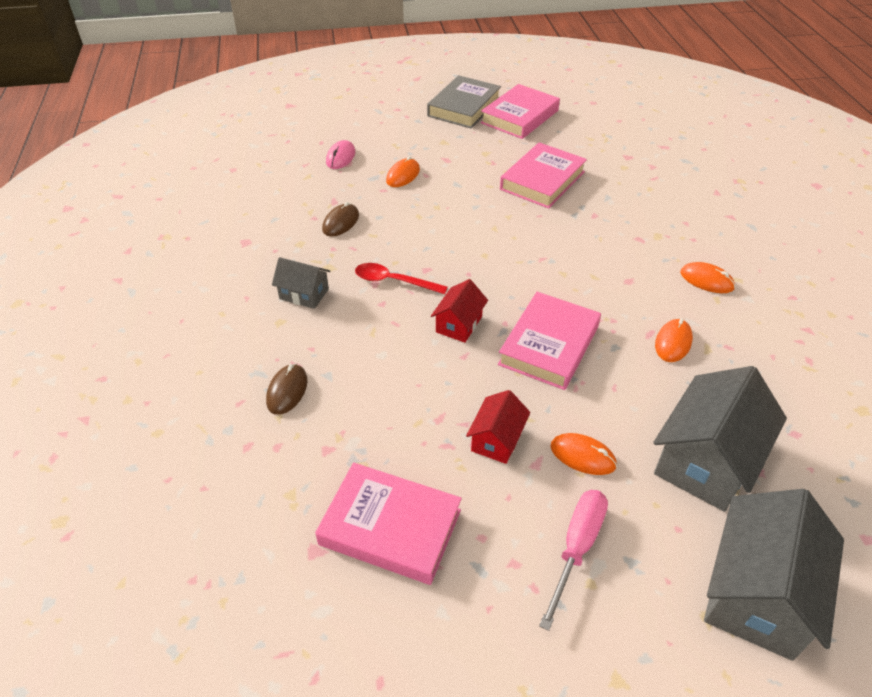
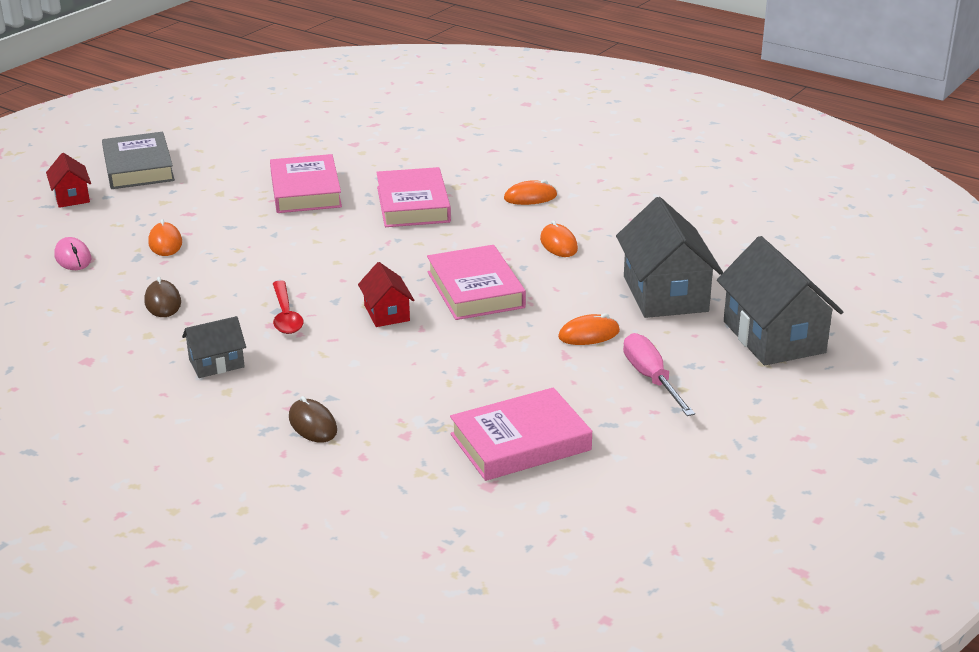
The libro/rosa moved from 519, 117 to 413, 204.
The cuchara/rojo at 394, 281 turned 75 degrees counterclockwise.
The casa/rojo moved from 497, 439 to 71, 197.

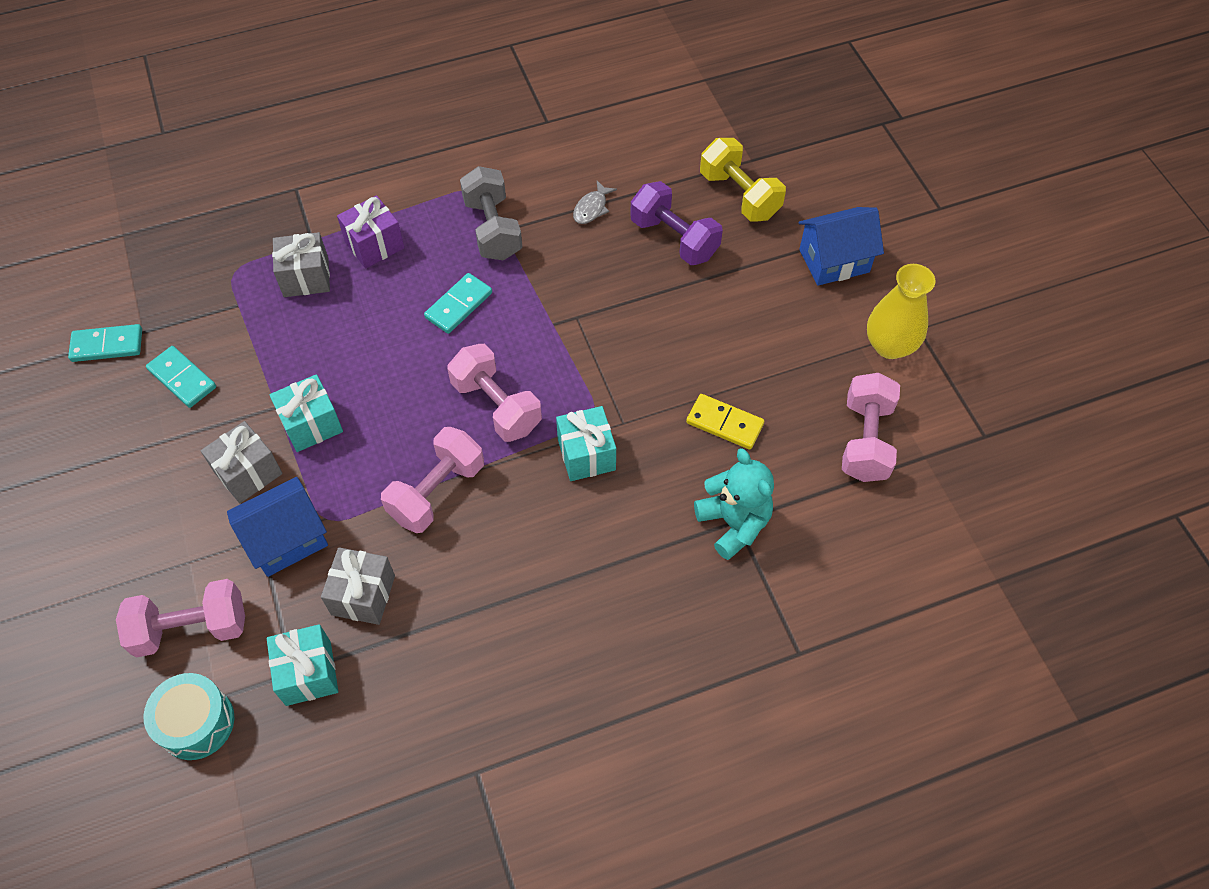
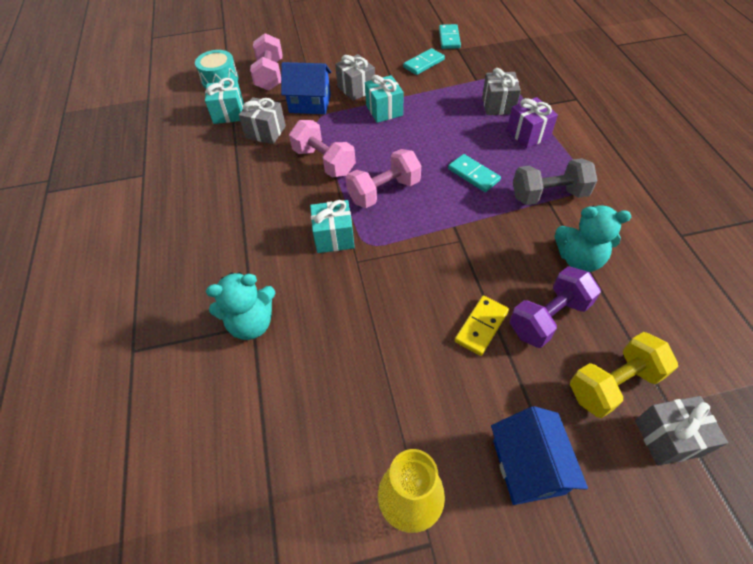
The pez/gris at 591, 208 was replaced by the osito/turquesa at 579, 259.
The mancuerna/rosa at 865, 440 disappeared.
The ficha de dominó/amarillo moved from 724, 423 to 481, 326.
The casa/azul at 287, 539 turned 60 degrees counterclockwise.
The regalo/gris at 668, 437 appeared.

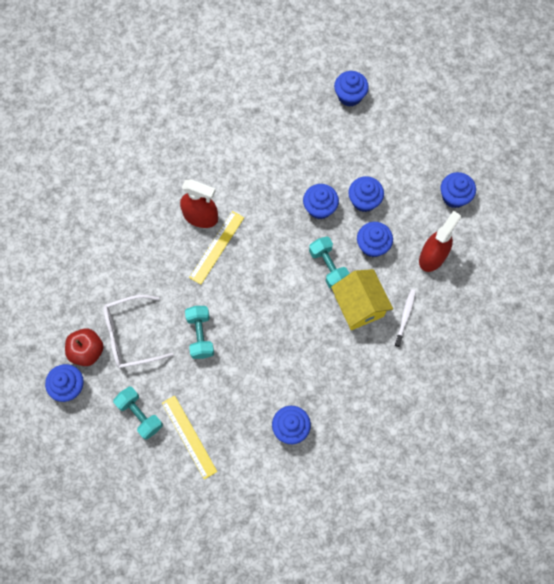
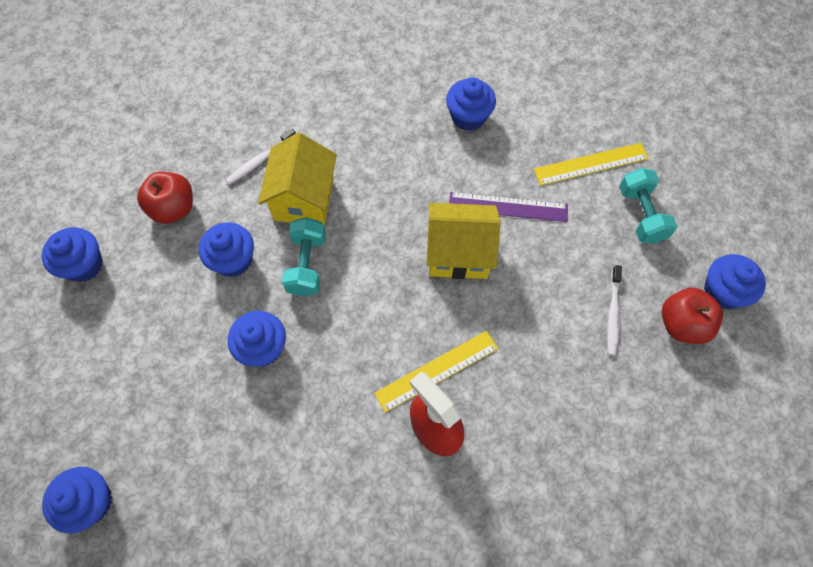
The magdalena/azul at 364, 201 disappeared.
The pulverizador/rojo at 432, 256 was replaced by the manzana/rojo at 173, 208.
The gafas/blanco at 131, 335 was replaced by the cepillo de dientes/blanco at 613, 313.
The mancuerna/turquesa at 200, 335 disappeared.
The regla/amarillo at 189, 436 turned 75 degrees clockwise.
The regla/morado at 508, 207 appeared.
The casa/amarillo at 458, 253 appeared.

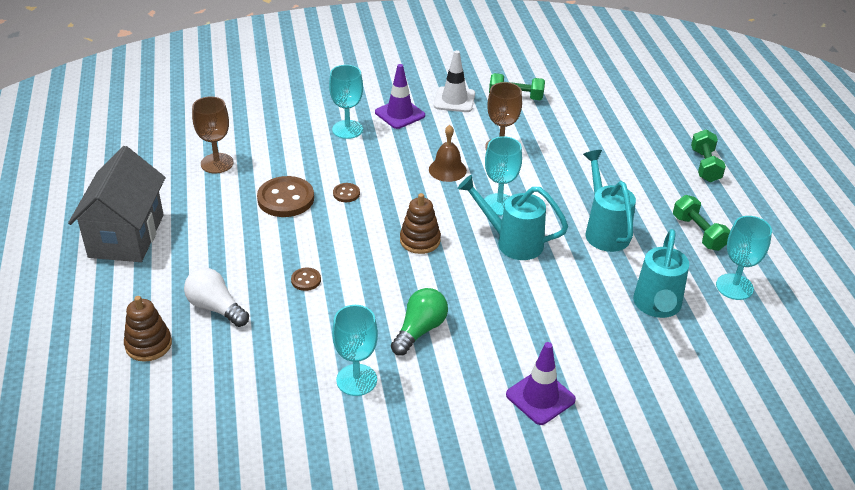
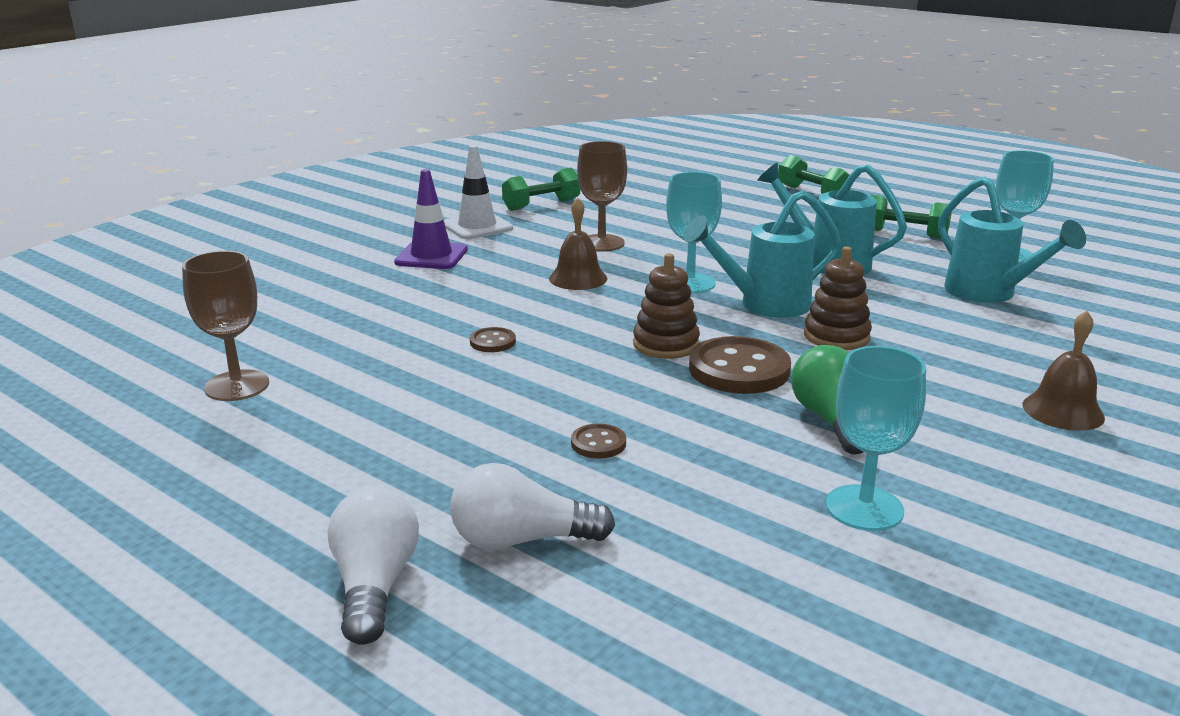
The copa/turquesa at 347, 129 disappeared.
The casa/gris at 126, 236 disappeared.
The botón/marrón moved from 286, 199 to 739, 369.
The juguete apilable/marrón moved from 148, 344 to 836, 336.
The cono de tráfico/morado at 540, 397 was replaced by the campana/marrón at 1063, 411.
The bombilla/blanco at 374, 585 appeared.

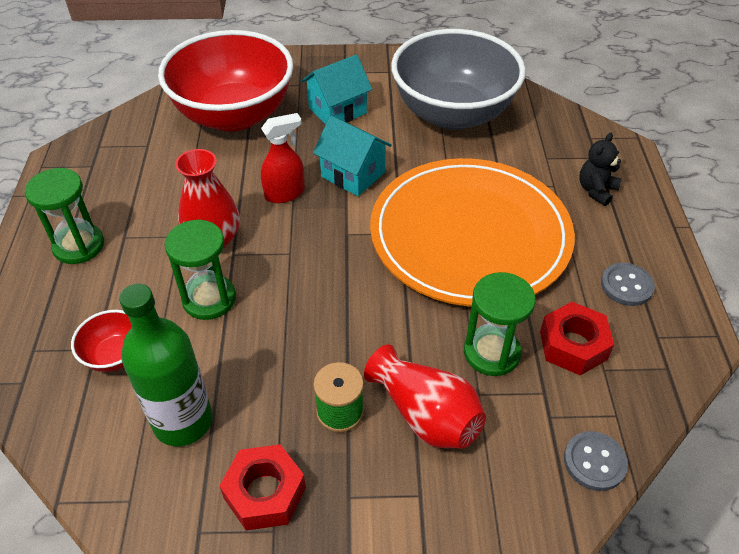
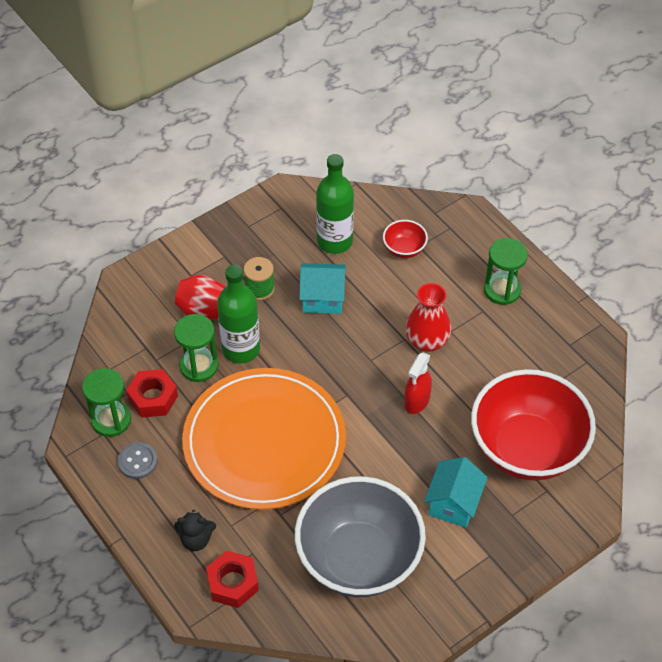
The casa/turquesa moved from 353, 175 to 322, 298.
The osito/negro at 596, 190 turned 90 degrees clockwise.
The reloj de arena/verde moved from 209, 299 to 111, 420.
The botón/gris at 594, 462 disappeared.
The tuerca/rojo moved from 265, 493 to 233, 583.
The botella/verde at 241, 349 appeared.

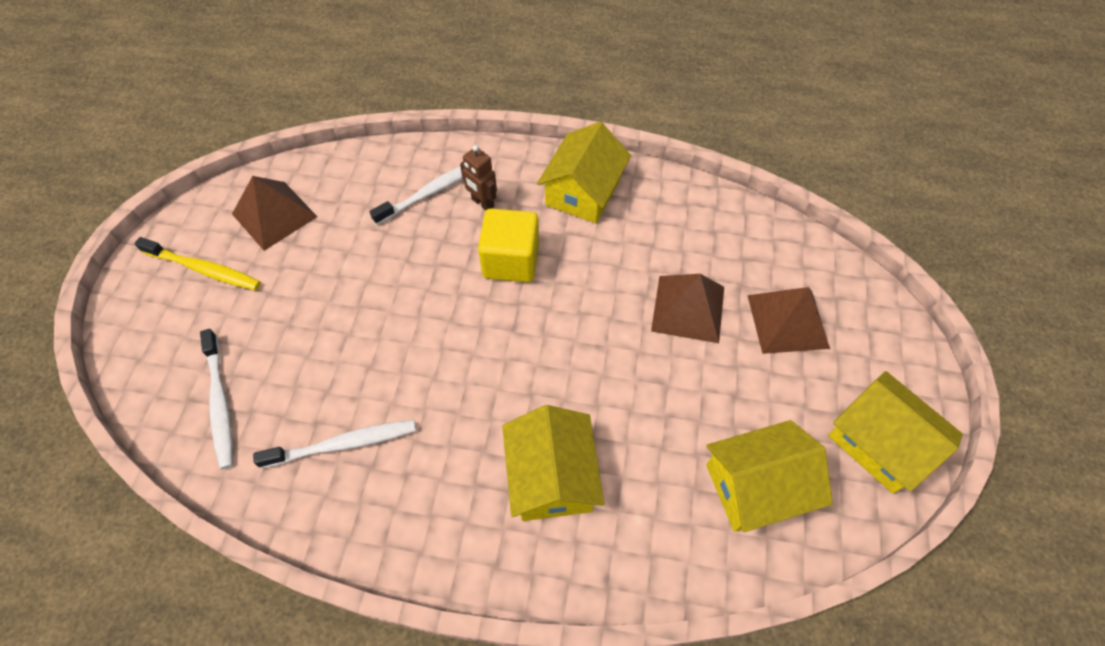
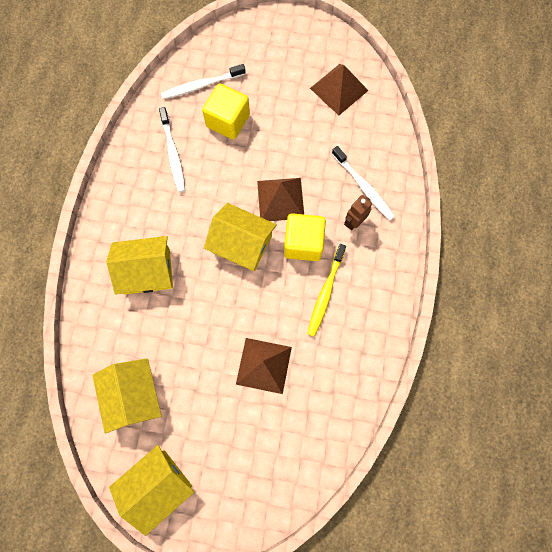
The casa/amarillo moved from 583, 191 to 241, 244.
The cepillo de dientes/amarillo moved from 203, 269 to 325, 292.
The pirámide/marrón moved from 788, 321 to 280, 199.
The cubo/amarillo at 228, 121 appeared.

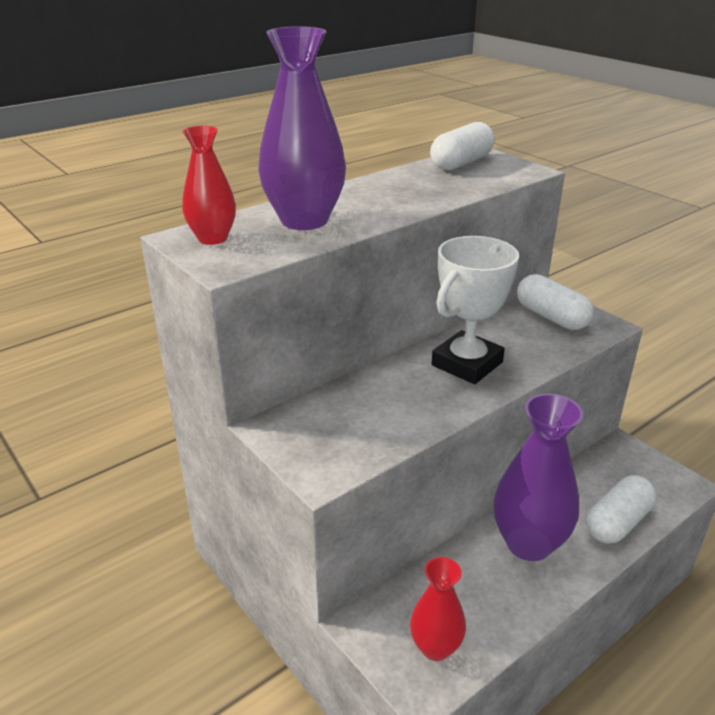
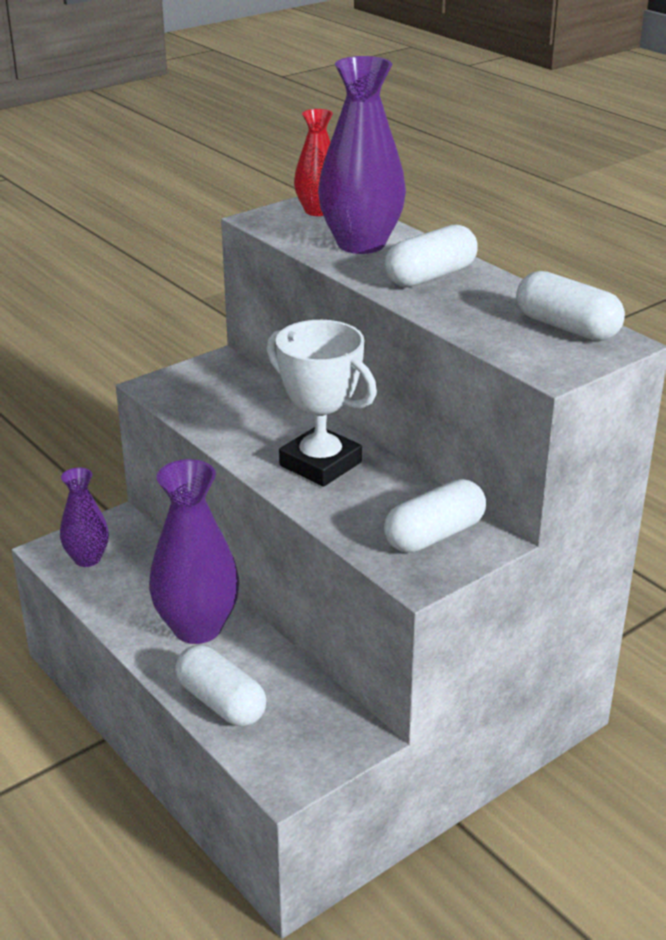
The florero/rojo at 435, 647 became the florero/morado at 87, 558.
The cápsula/blanco at 430, 276 appeared.

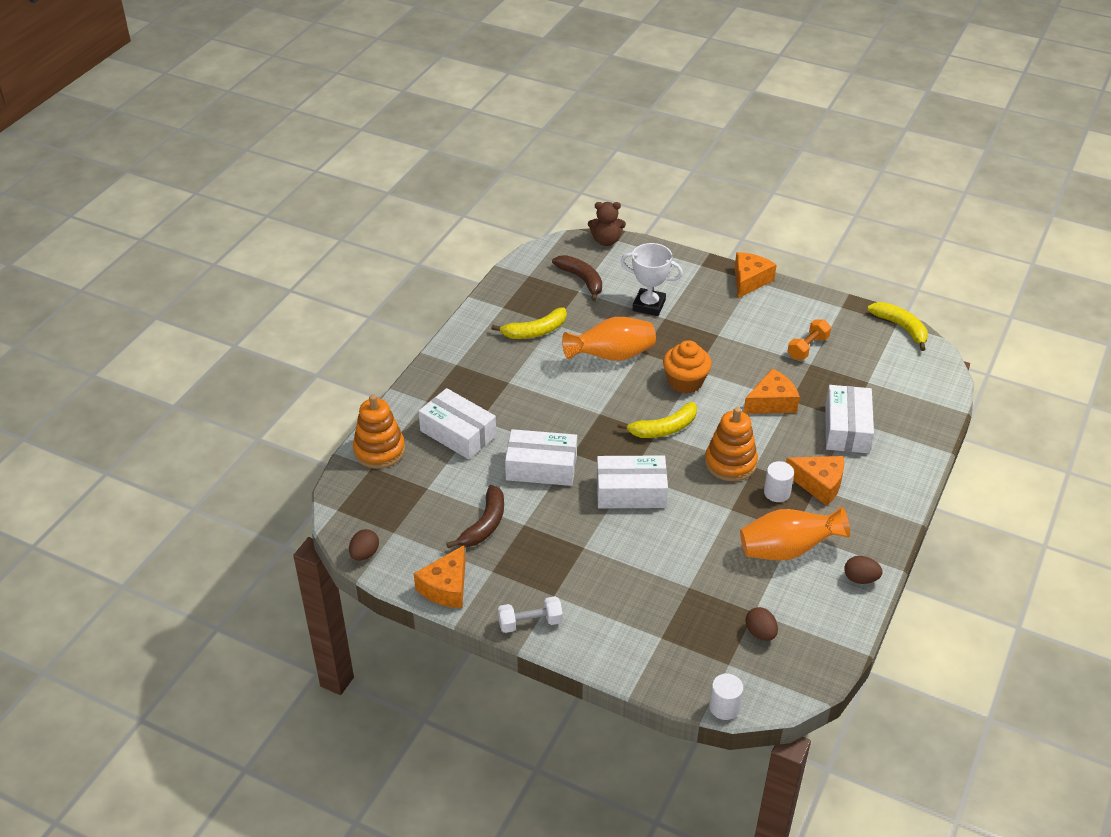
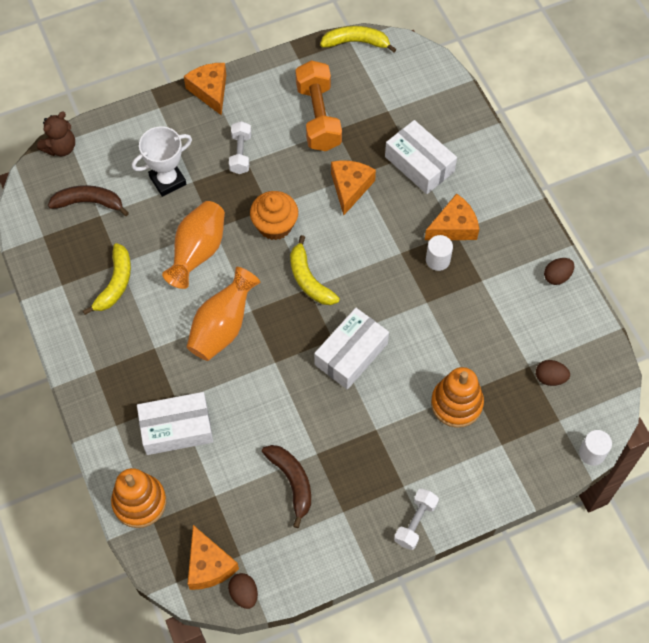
The mancuerna/naranja at 807, 347 changed to 1.75 times the size.
The plátano/amarillo at 664, 428 turned 135 degrees clockwise.
The juguete apilable/naranja moved from 730, 463 to 456, 403.
The caja/blanco at 541, 467 disappeared.
The florero/naranja moved from 787, 550 to 222, 327.
The queso/naranja moved from 446, 587 to 209, 565.
The mancuerna/blanco at 240, 153 appeared.

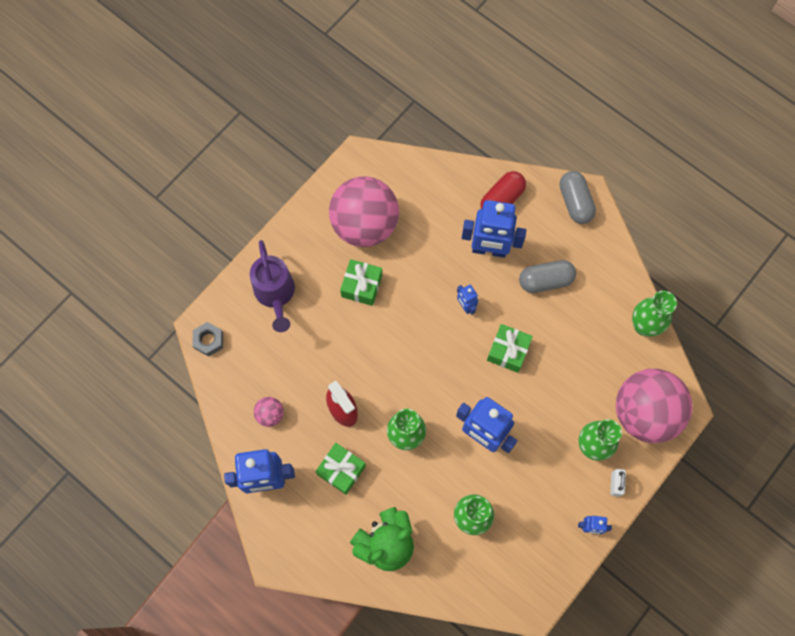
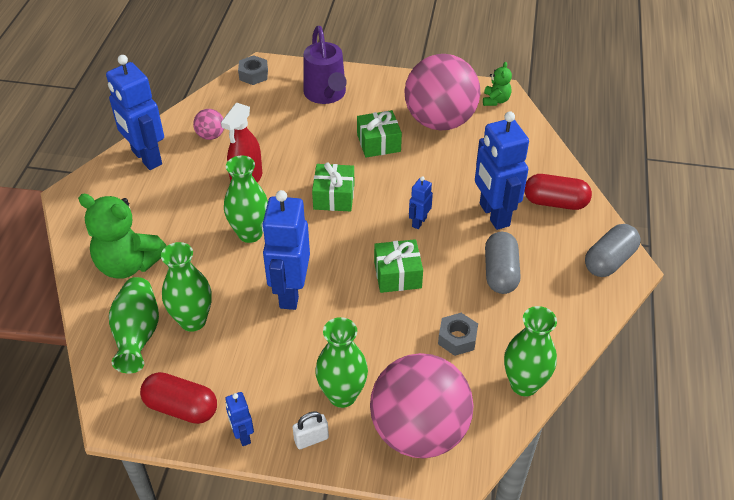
The regadera/morado at 275, 294 turned 60 degrees counterclockwise.
The cápsula/gris at 545, 280 turned 45 degrees clockwise.
The regalo/verde moved from 341, 470 to 334, 196.
The osito/verde at 495, 100 appeared.
The florero/verde at 138, 335 appeared.
The tuerca/gris at 457, 338 appeared.
The cápsula/rojo at 181, 407 appeared.

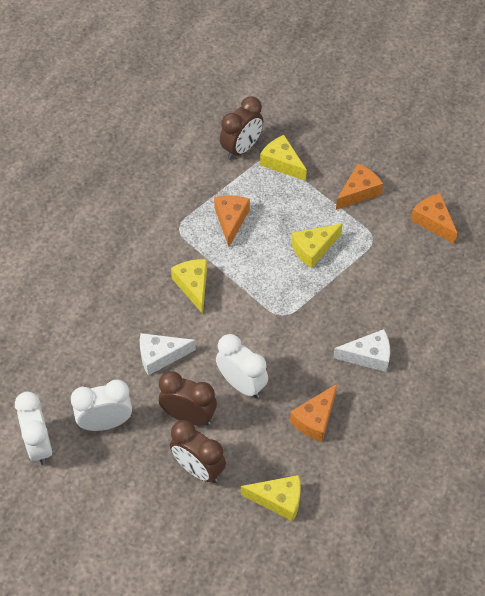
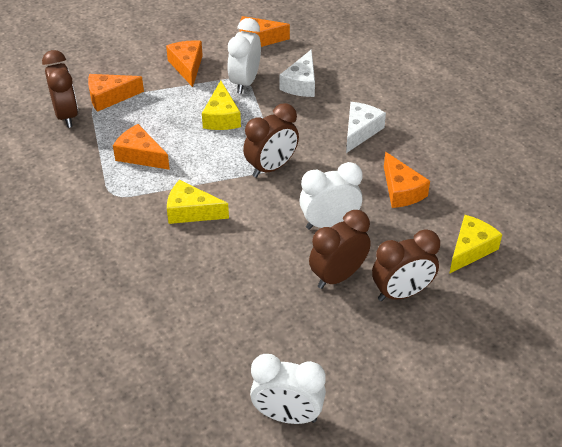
The queso/amarillo at 282, 163 became the queso/naranja at 109, 97.
The queso/blanco moved from 160, 356 to 301, 84.
The despertador/blanco moved from 105, 423 to 245, 82.
The despertador/marrón at 271, 167 appeared.

